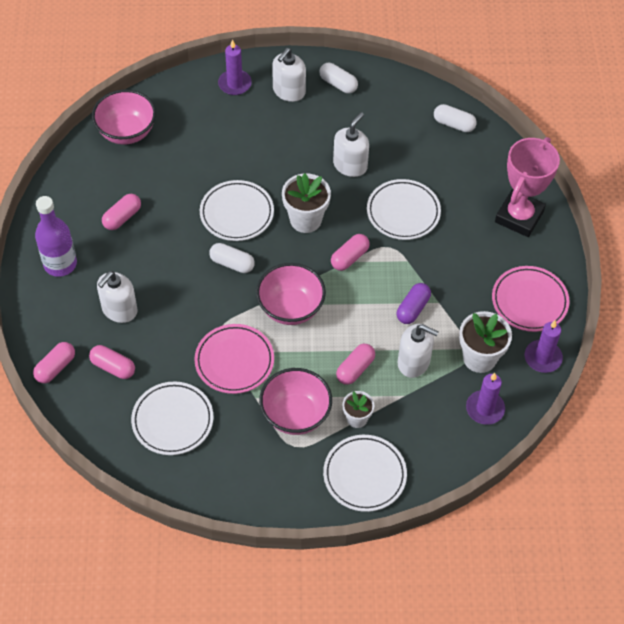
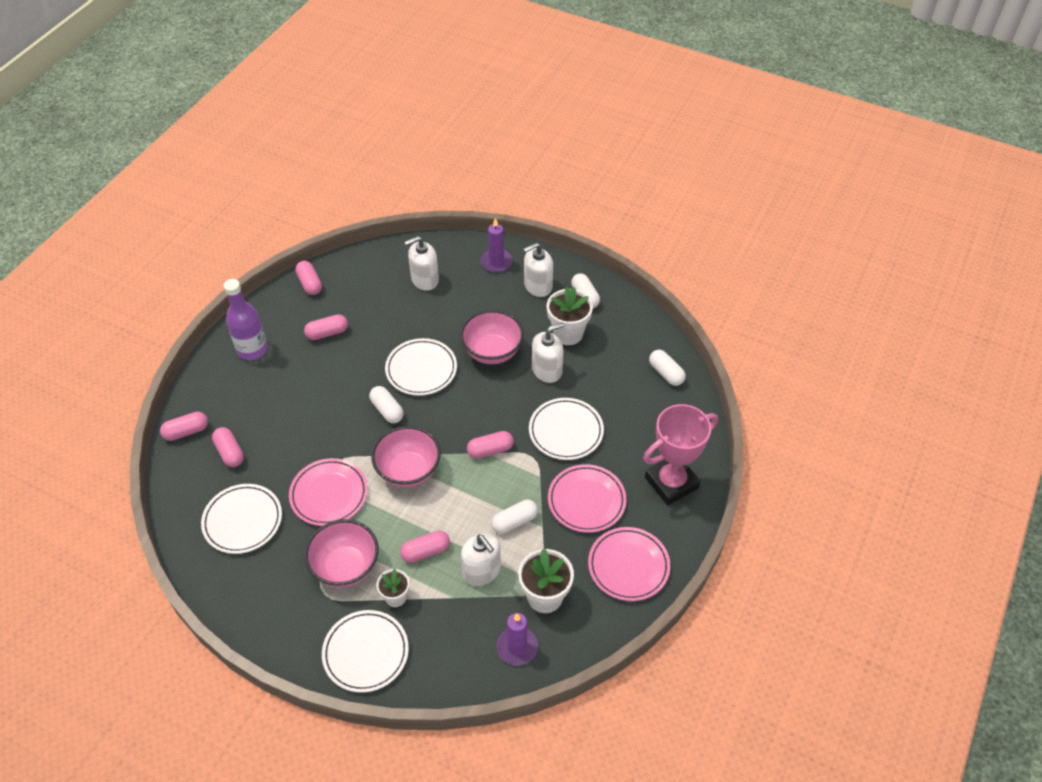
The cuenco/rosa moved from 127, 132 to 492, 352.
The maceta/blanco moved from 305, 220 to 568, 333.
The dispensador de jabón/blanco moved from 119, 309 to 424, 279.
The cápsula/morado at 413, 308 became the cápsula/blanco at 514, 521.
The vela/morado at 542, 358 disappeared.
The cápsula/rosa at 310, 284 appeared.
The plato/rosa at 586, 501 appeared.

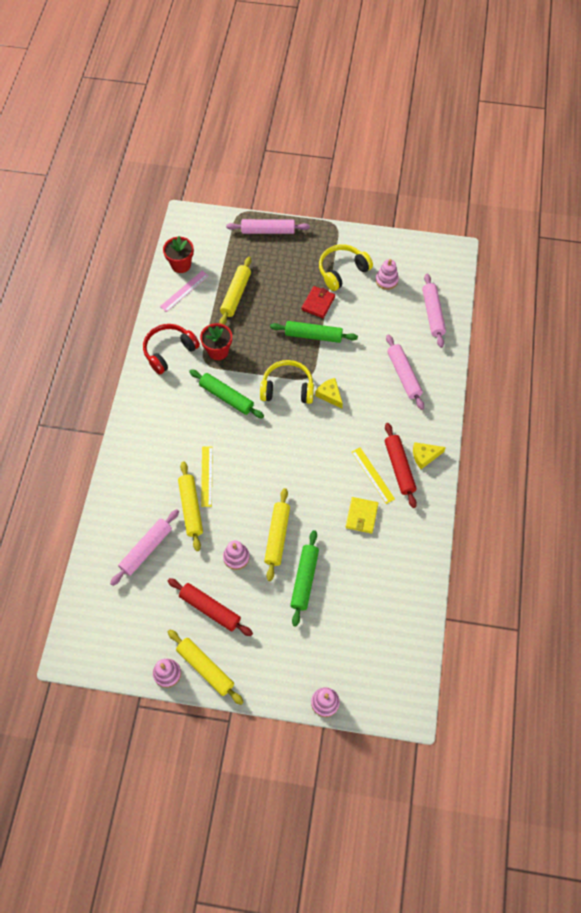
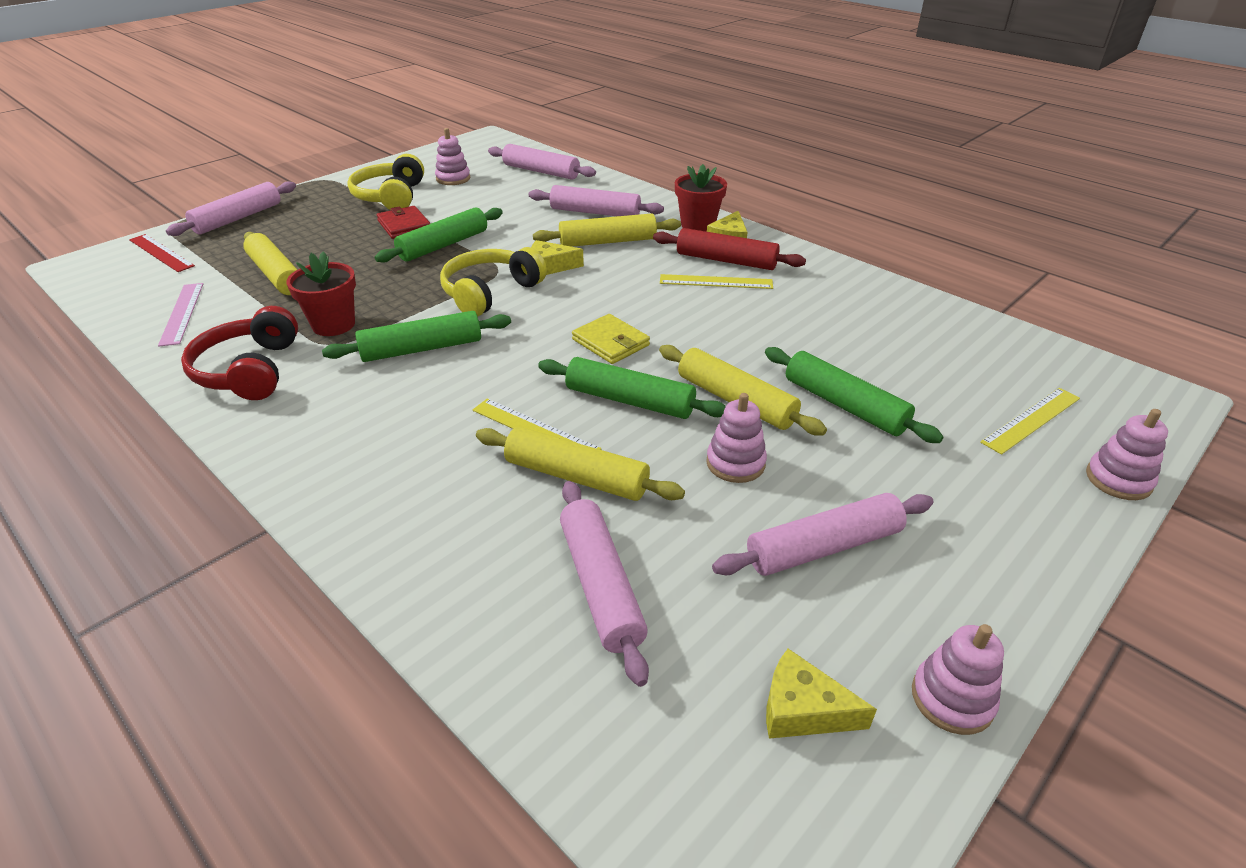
The maceta/rojo moved from 181, 265 to 698, 225.
The cartera/amarillo moved from 361, 516 to 610, 342.
The rodillo/rojo at 210, 609 became the rodillo/rosa at 823, 547.
The rodillo/amarillo moved from 205, 668 to 608, 241.
The regla/rojo at 161, 253 appeared.
The rodillo/verde at 629, 400 appeared.
The regla/amarillo at 1031, 420 appeared.
The queso/amarillo at 803, 709 appeared.

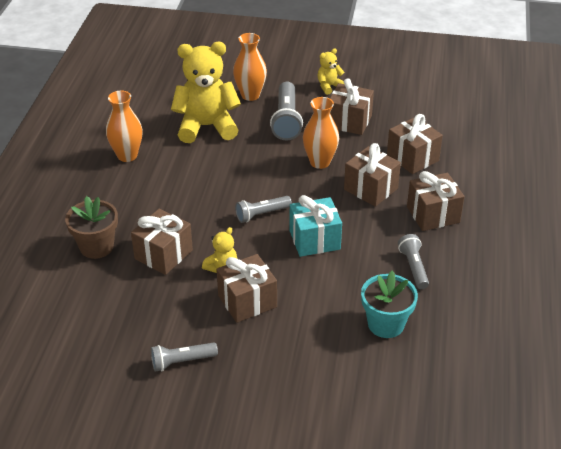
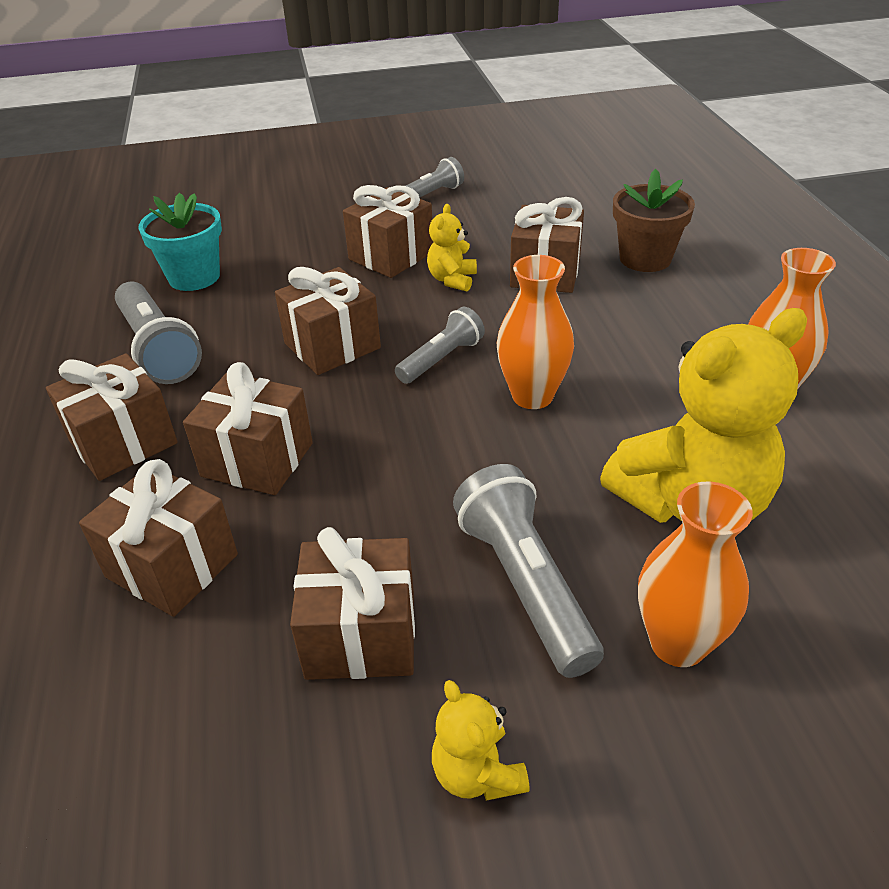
The osito/amarillo at 329, 86 turned 120 degrees clockwise.
The florero/naranja moved from 320, 162 to 532, 396.
The regalo/turquesa at 314, 240 became the regalo/marrón at 332, 346.
The lámpara de mano/gris at 413, 267 changed to 1.60 times the size.

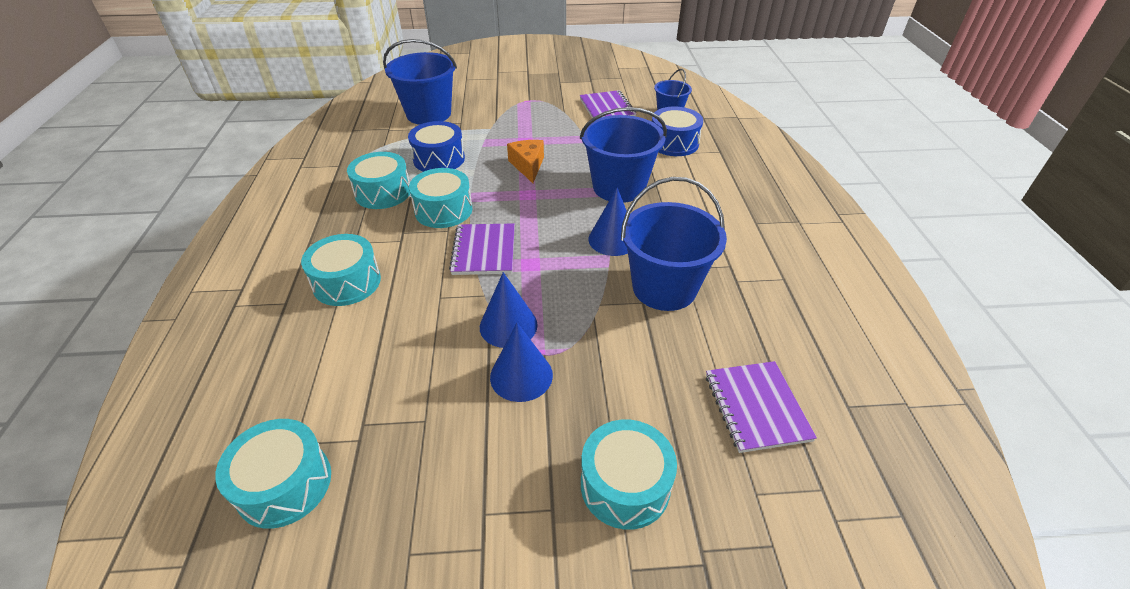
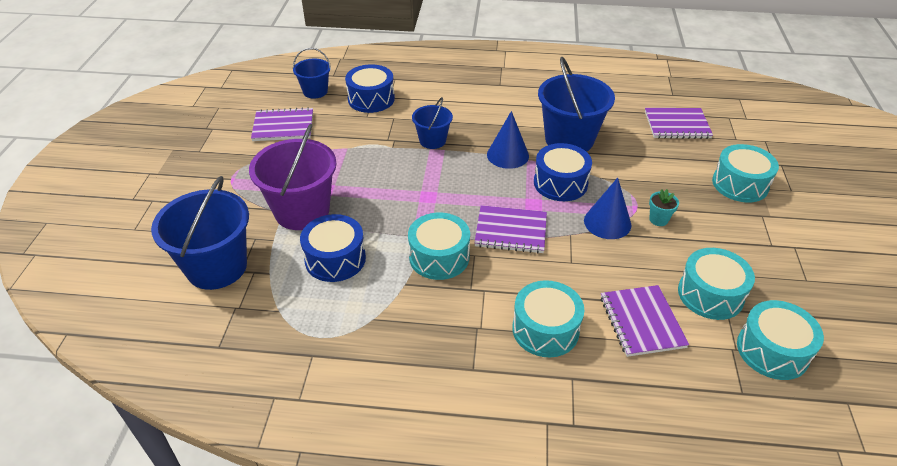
The balde/azul at 619, 187 changed to 0.55 times the size.
The queso/naranja at 528, 166 disappeared.
The tambor/turquesa moved from 383, 192 to 710, 294.
The cono/azul at 521, 375 was replaced by the maceta/turquesa at 658, 219.
The balde/morado at 302, 211 appeared.
The tambor/azul at 560, 183 appeared.
The cuaderno/morado at 642, 322 appeared.

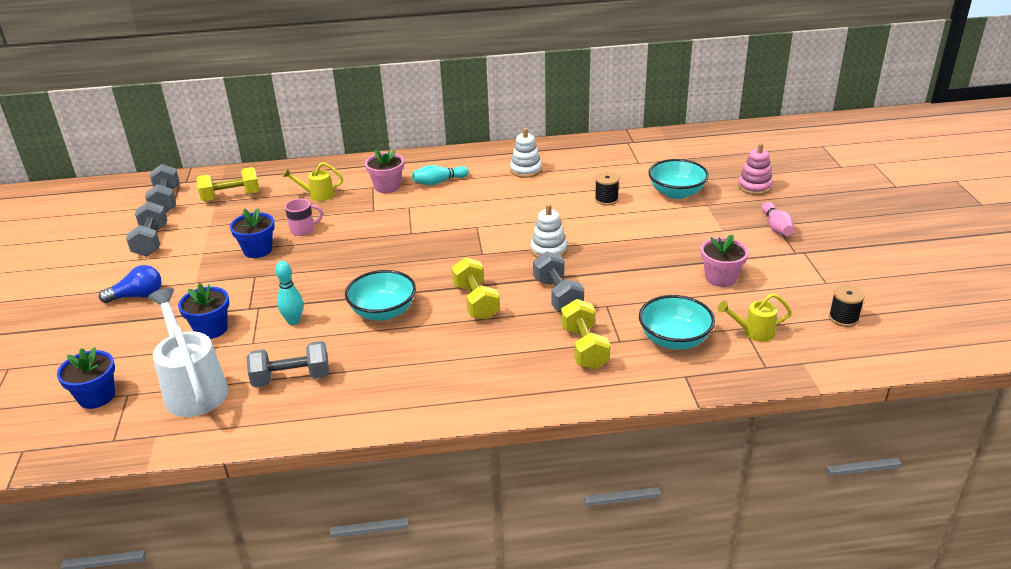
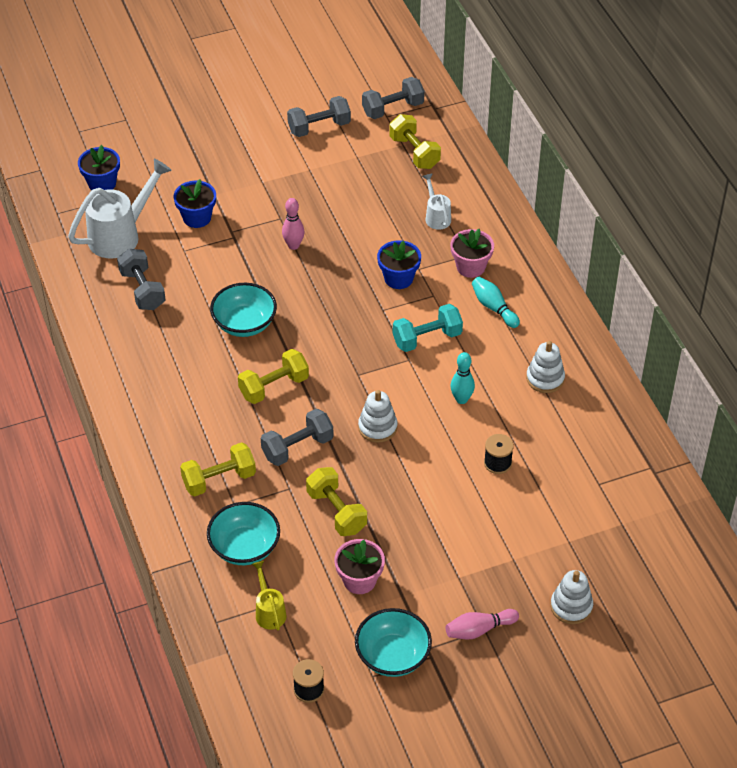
The juguete apilable/rosa at 754, 187 became the juguete apilable/blanco at 571, 606.
The cuenco/turquesa moved from 676, 193 to 393, 656.
The regadera/amarillo at 317, 195 became the regadera/blanco at 436, 216.
The taza/rosa at 303, 230 disappeared.
The maceta/azul moved from 258, 250 to 398, 278.
The bolo/turquesa moved from 294, 321 to 461, 399.
The bombilla/azul at 137, 296 disappeared.
The bolo/rosa at 293, 245 appeared.
The mancuerna/turquesa at 427, 338 appeared.
The mancuerna/amarillo at 336, 511 appeared.

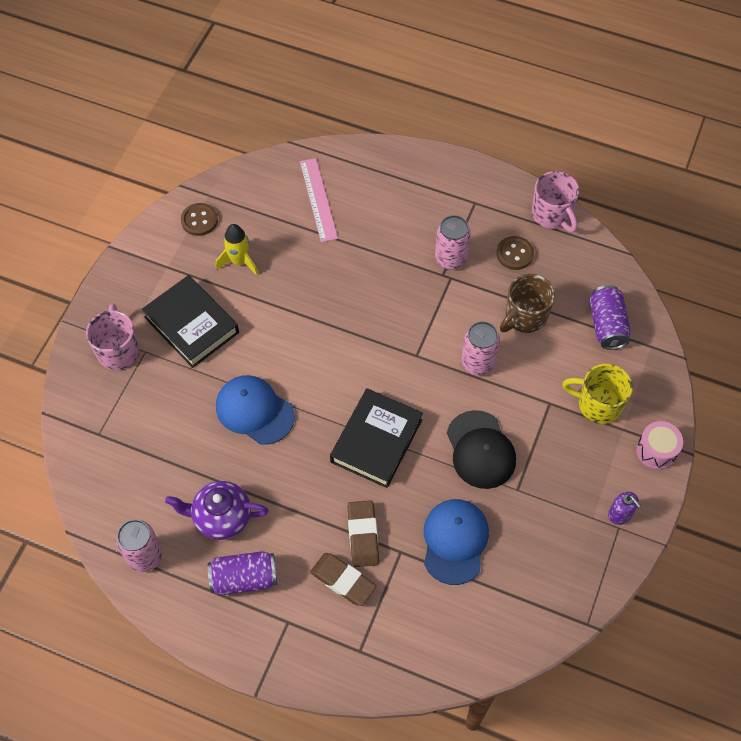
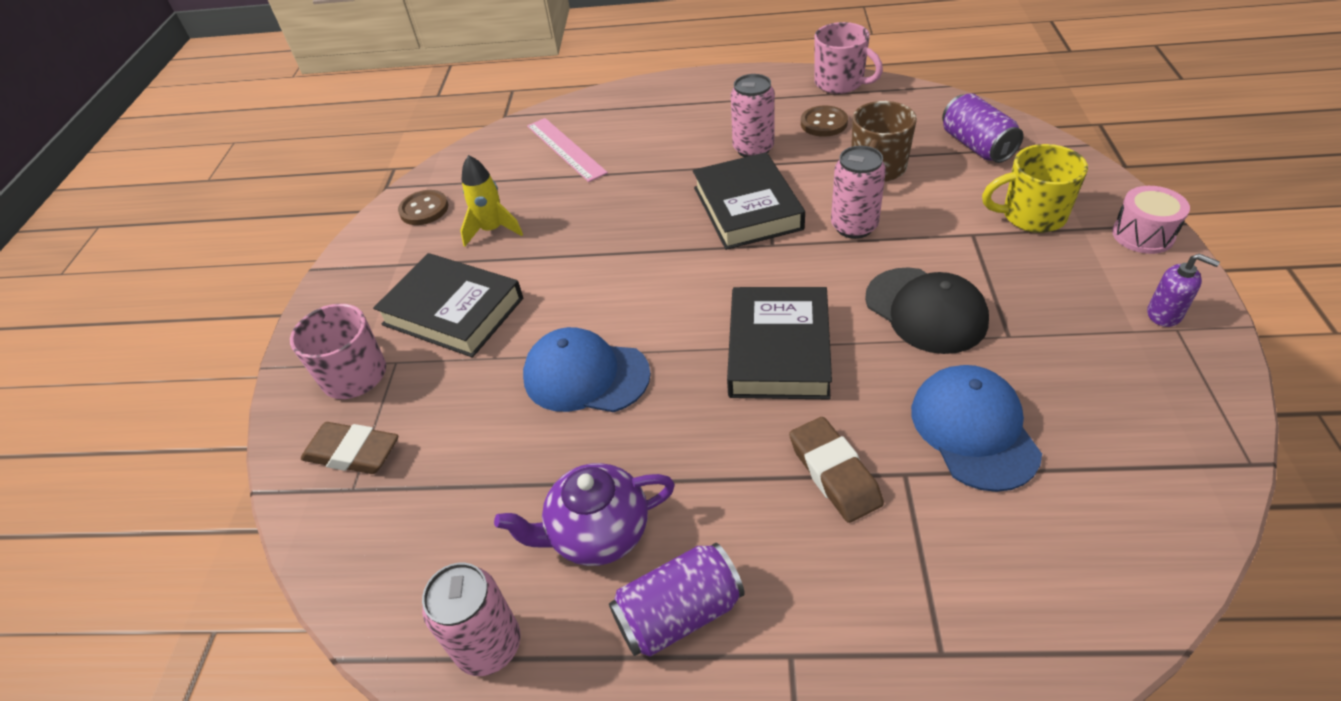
The goma de borrar/marrón moved from 343, 581 to 353, 453.
The libro/negro at 747, 208 appeared.

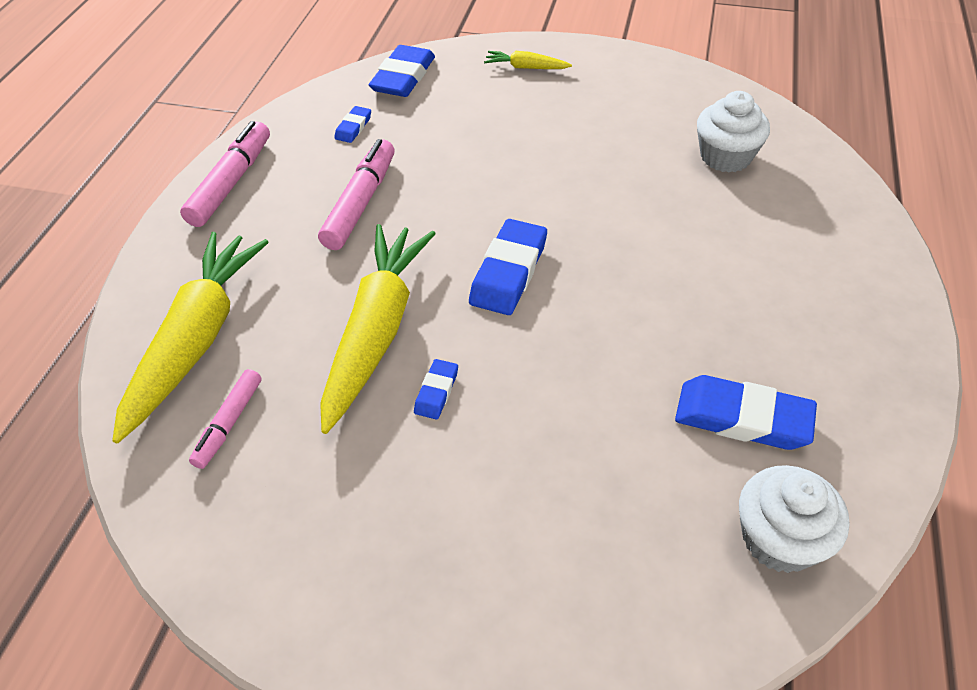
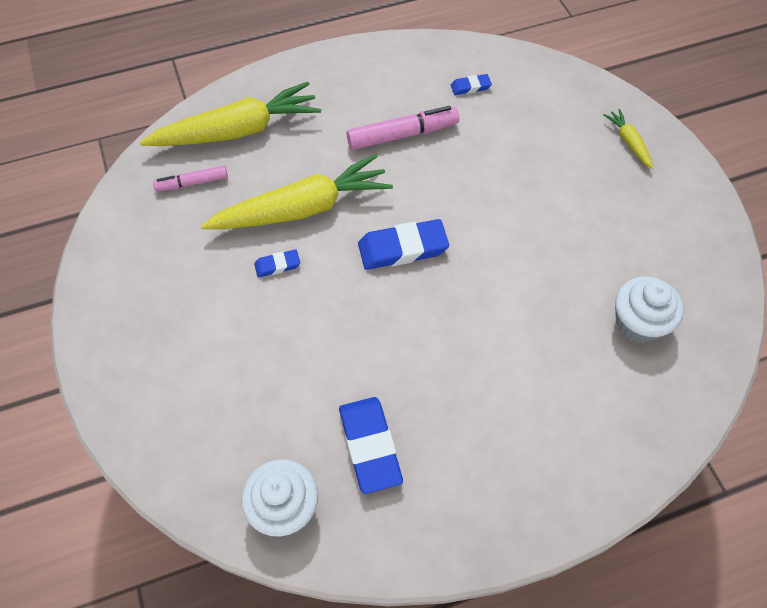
The goma de borrar/azul at 403, 77 disappeared.
The rotulador/rosa at 231, 182 disappeared.

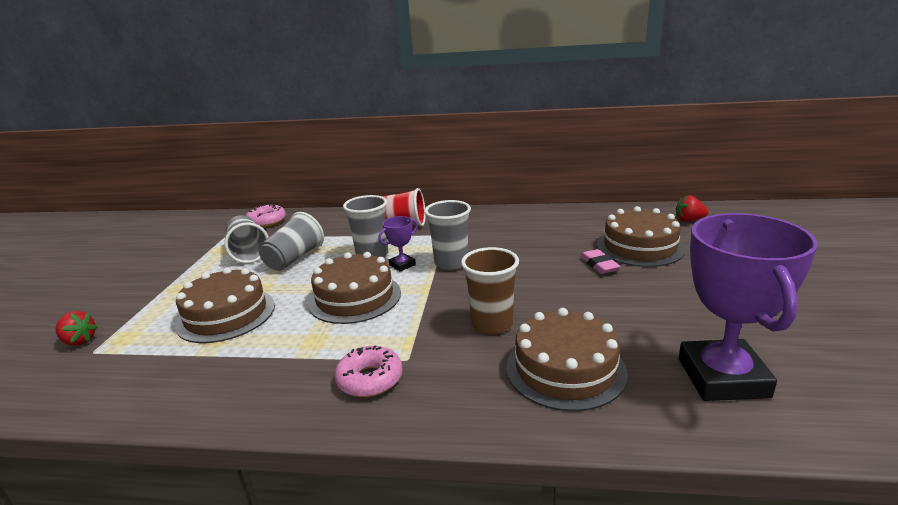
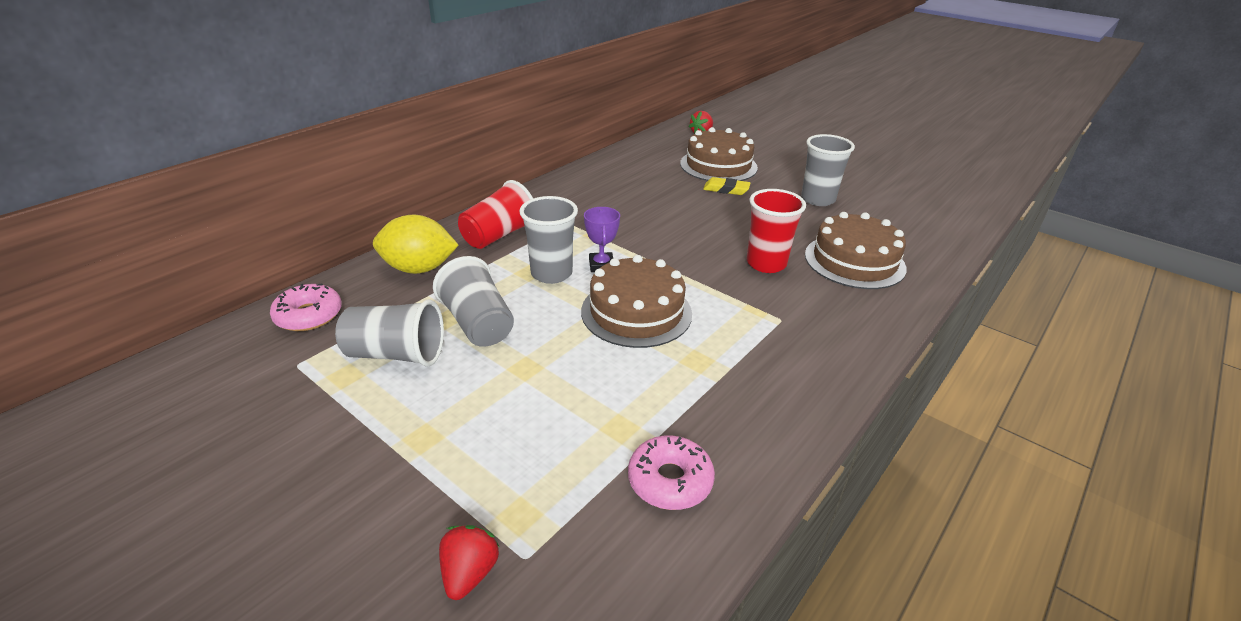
The vaso/gris moved from 451, 263 to 818, 199.
The trofeo/morado at 722, 377 disappeared.
The vaso/marrón at 492, 324 became the vaso/rojo at 766, 263.
The goma de borrar/rosa at 599, 265 became the goma de borrar/amarillo at 726, 189.
The tarta/marrón at 226, 315 disappeared.
The fresa/rojo at 79, 341 turned 45 degrees counterclockwise.
The rosquilla/rosa moved from 370, 379 to 670, 480.
The limón/amarillo at 419, 269 appeared.

